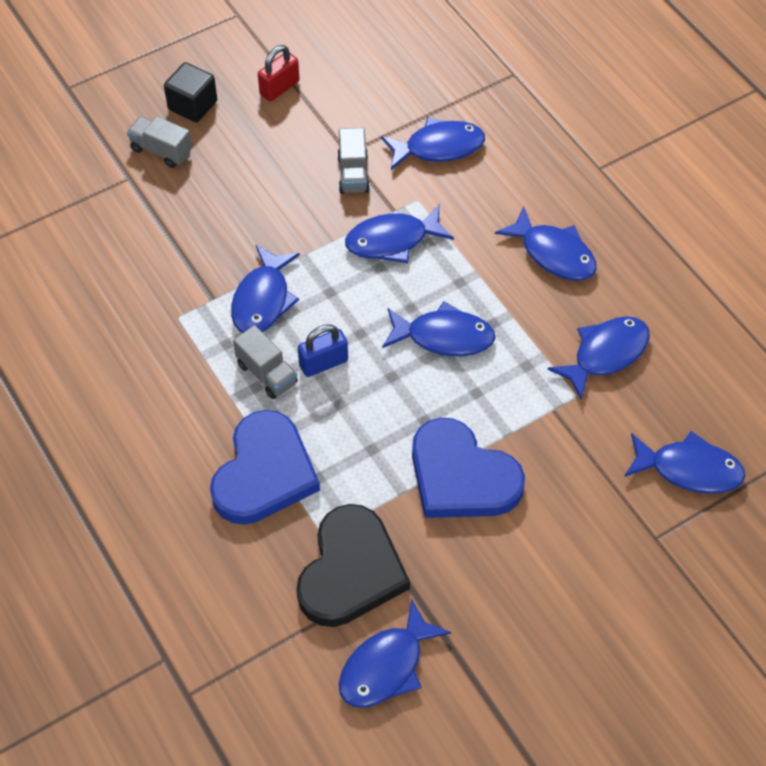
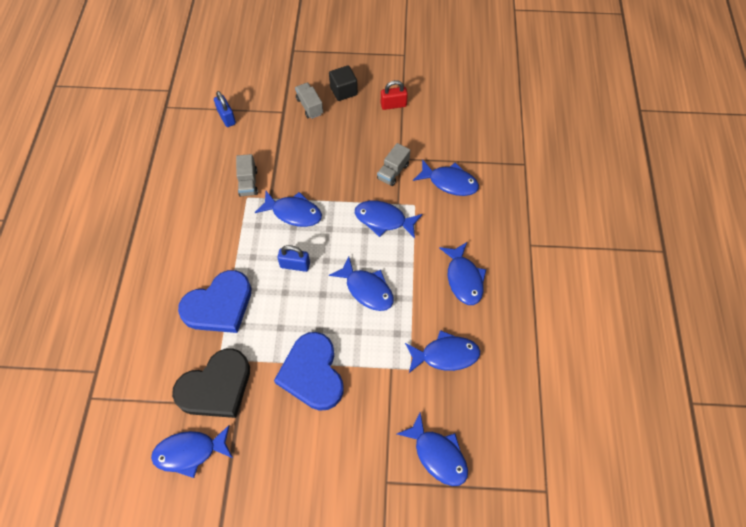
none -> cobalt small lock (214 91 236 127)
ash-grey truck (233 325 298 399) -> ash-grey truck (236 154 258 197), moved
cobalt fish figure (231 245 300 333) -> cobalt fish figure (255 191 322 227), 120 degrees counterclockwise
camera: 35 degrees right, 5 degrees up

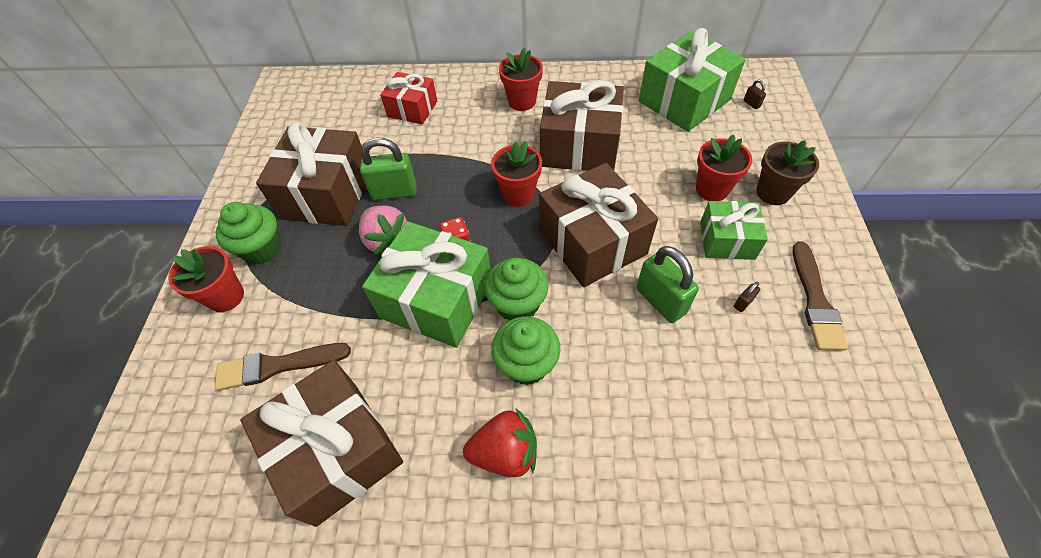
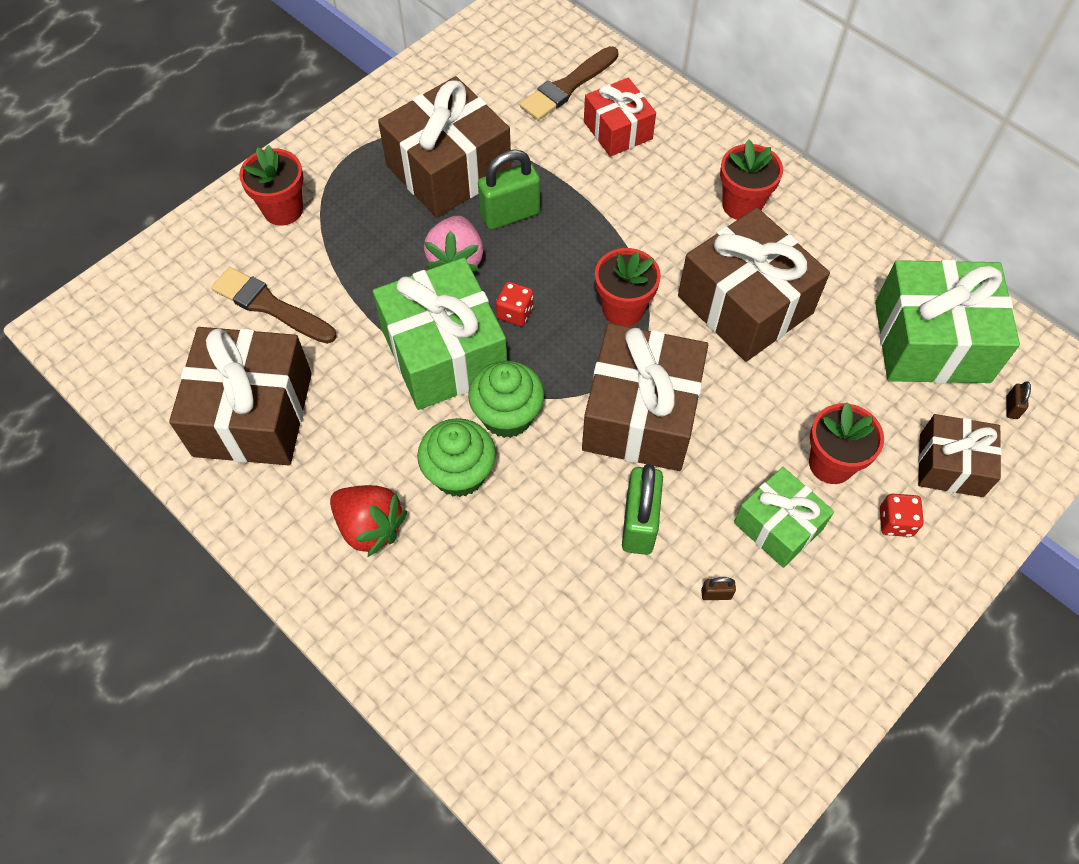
leaf-green small lock (360 138 416 200) -> leaf-green small lock (478 149 540 230), 60 degrees counterclockwise
dark brown paintbrush (793 241 848 351) -> dark brown paintbrush (520 46 618 120), moved
dark brown flower pot (757 141 819 205) -> red die (880 494 924 537)
none -> dark brown wrapped gift (918 414 1002 497)
leaf-green cupcake (216 202 281 264) -> none
camera: 40 degrees right, 5 degrees up

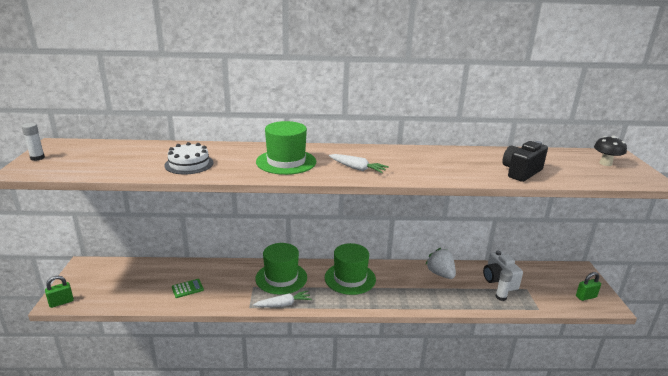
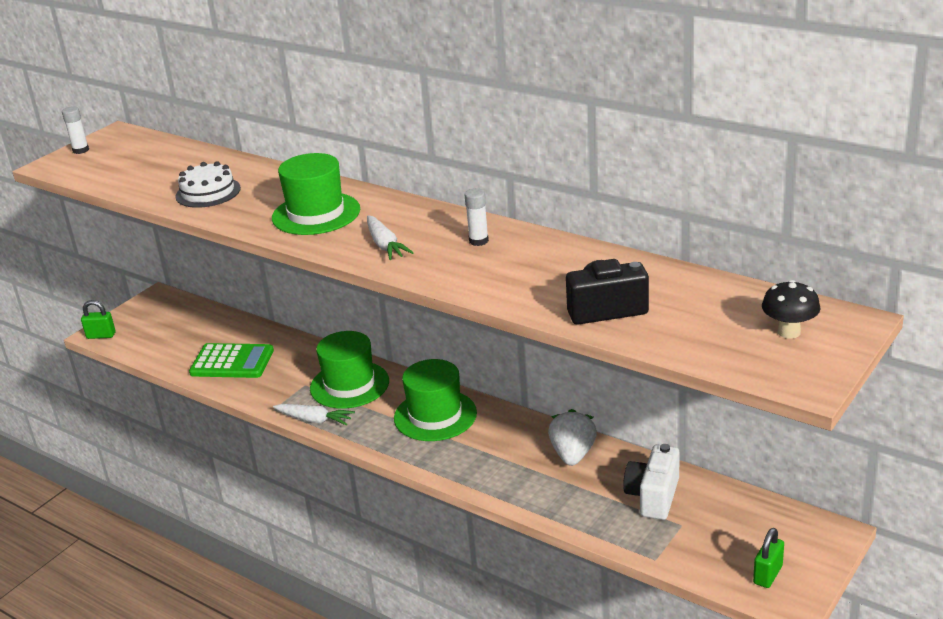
leaf-green pocket calculator (172 279 204 298) -> leaf-green pocket calculator (189 343 274 378), x1.87
snow-white glue stick (495 269 513 301) -> snow-white glue stick (465 188 489 246), moved
leaf-green small lock (576 272 601 301) -> leaf-green small lock (753 528 784 588), 75 degrees counterclockwise
camera: 40 degrees right, 5 degrees up

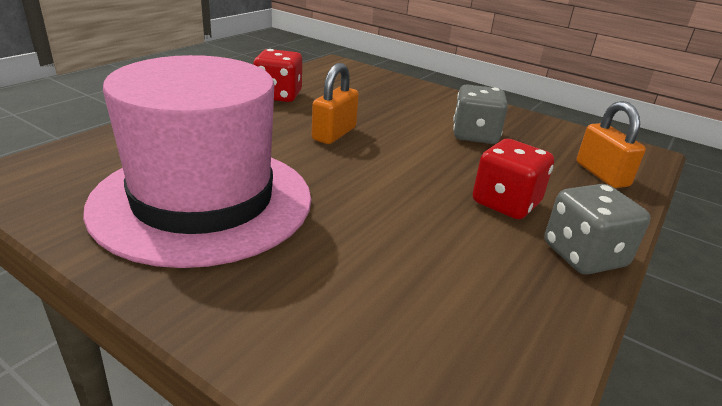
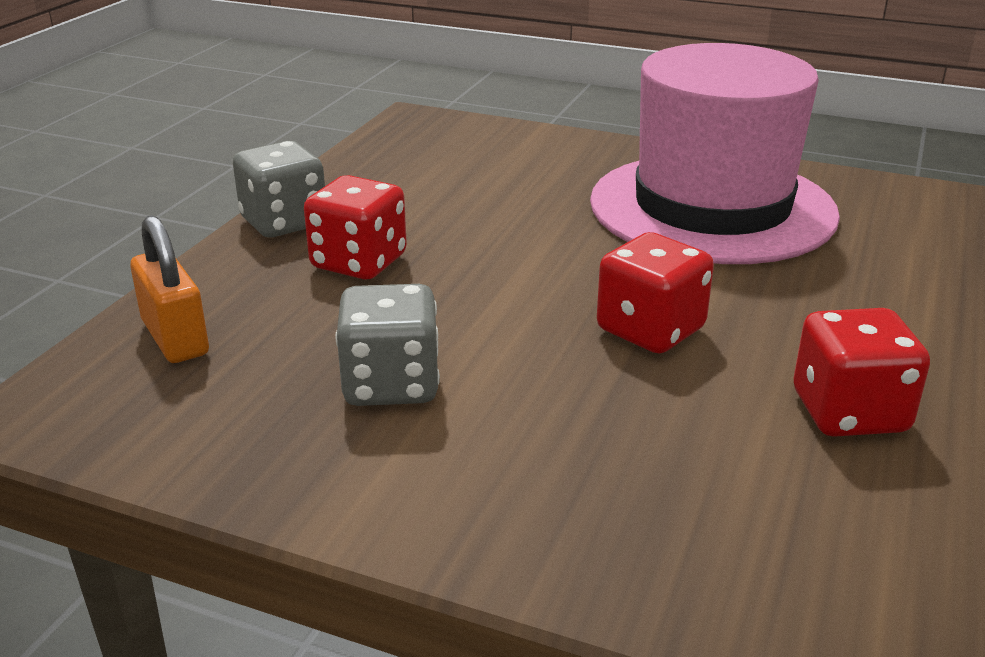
orange-coloured small lock (312 63 359 144) -> red die (597 232 714 354)
camera: 170 degrees right, 0 degrees up

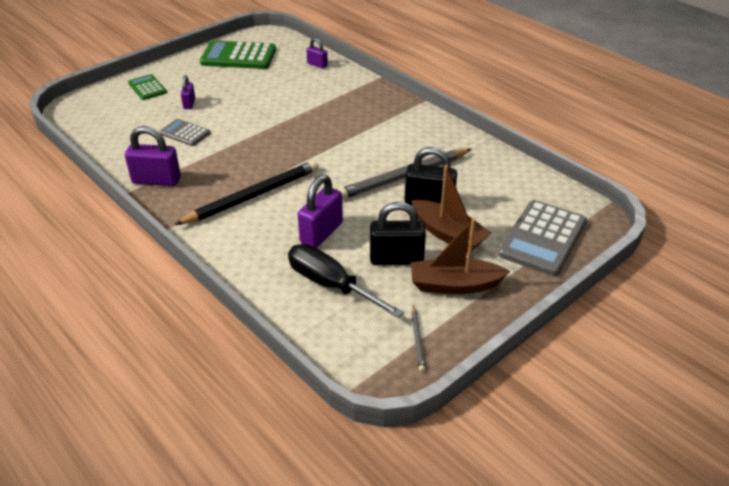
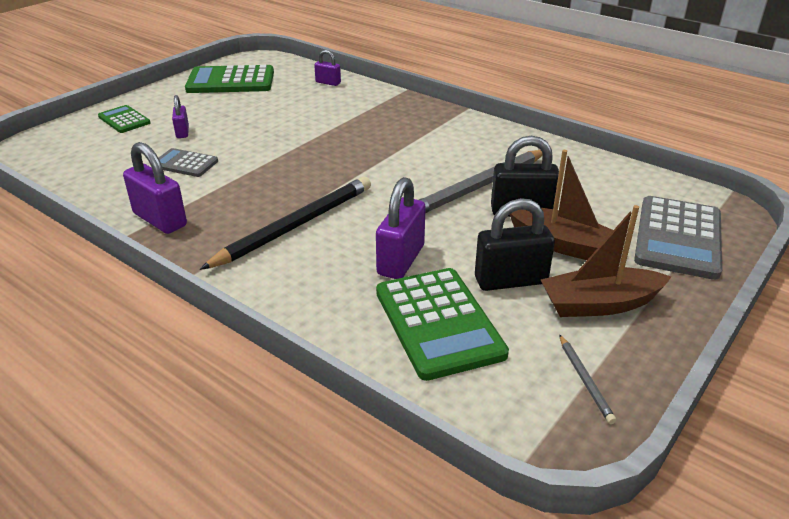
violet small lock (125 126 181 186) -> violet small lock (123 142 187 234), 45 degrees clockwise
black screwdriver (288 244 404 318) -> leaf-green pocket calculator (376 268 509 381)
camera: 10 degrees left, 5 degrees down

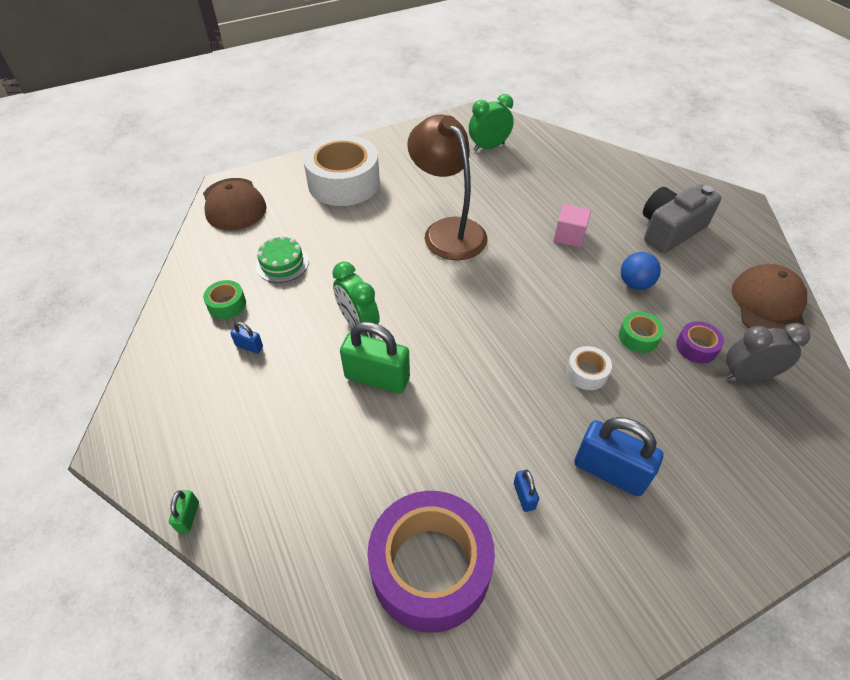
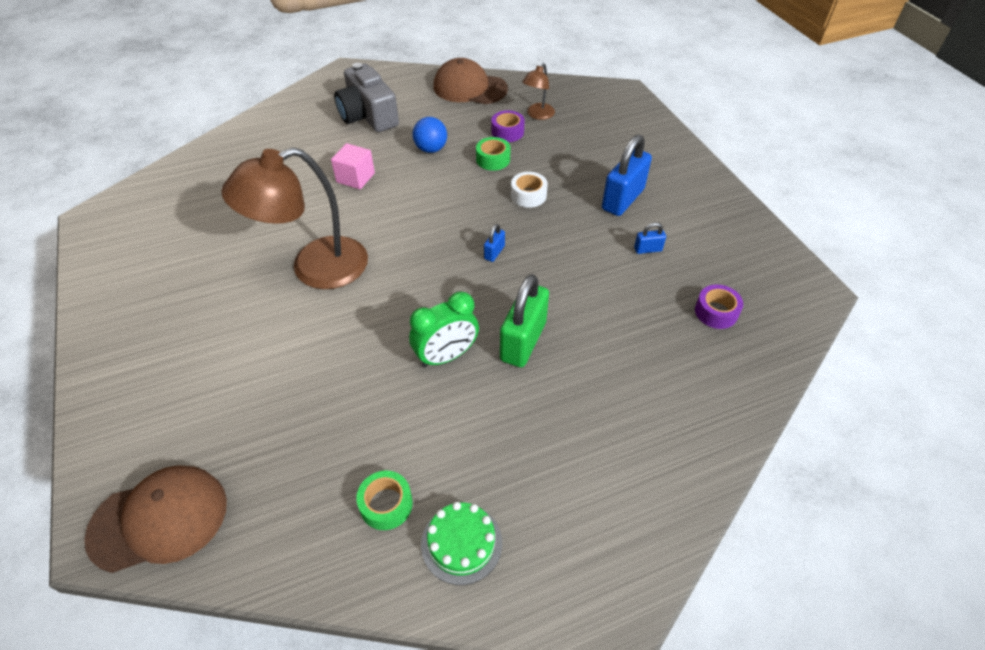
leaf-green cake (255 236 309 283) -> leaf-green cake (421 502 502 585), moved
cobalt small lock (230 322 263 353) -> cobalt small lock (484 224 505 262), moved
ash-grey bedside clock (724 323 810 382) -> dark brown desk lamp (522 63 555 120)
violet sticky tape (368 491 495 633) -> violet sticky tape (695 284 743 329), x0.43
leaf-green small lock (169 490 199 533) -> none
snow-white sticky tape (303 135 380 206) -> none
leaf-green bedside clock (469 94 514 151) -> none
camera: 85 degrees left, 0 degrees up

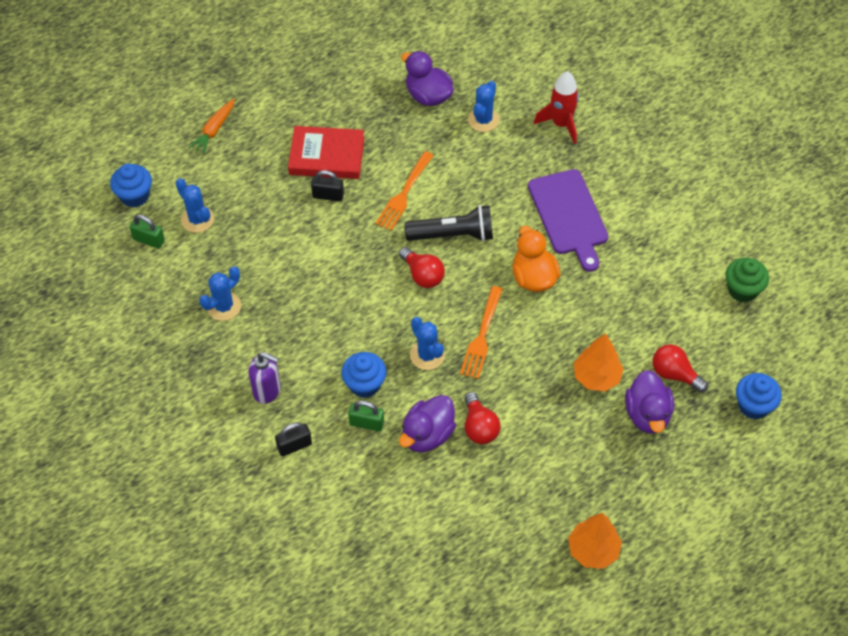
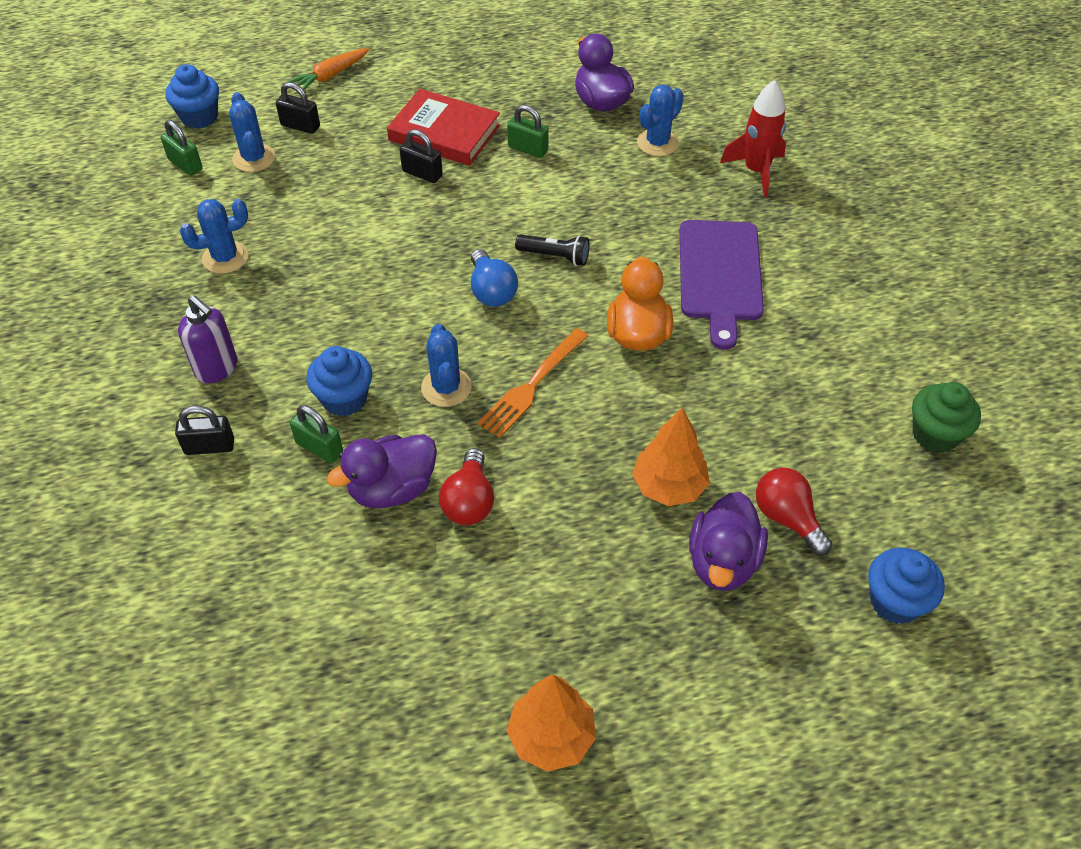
none -> black small lock (276 82 320 134)
red light bulb (399 247 445 288) -> cobalt light bulb (471 249 518 307)
none -> leaf-green small lock (507 105 548 158)
black torch (404 205 493 242) -> black torch (515 235 589 266), x0.60
orange-coloured table fork (375 151 434 231) -> none
camera: 20 degrees right, 5 degrees down

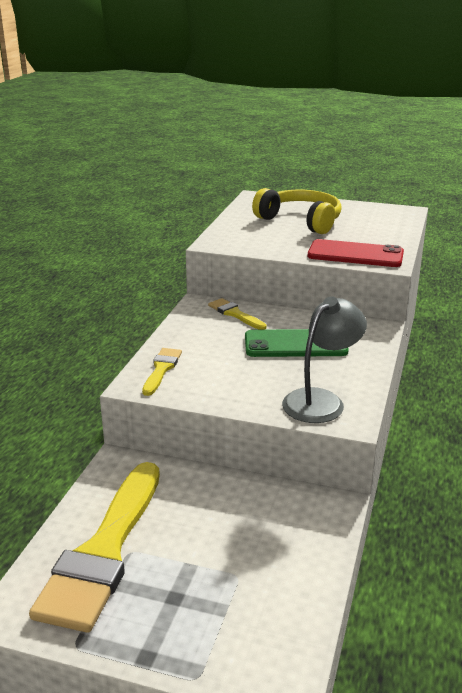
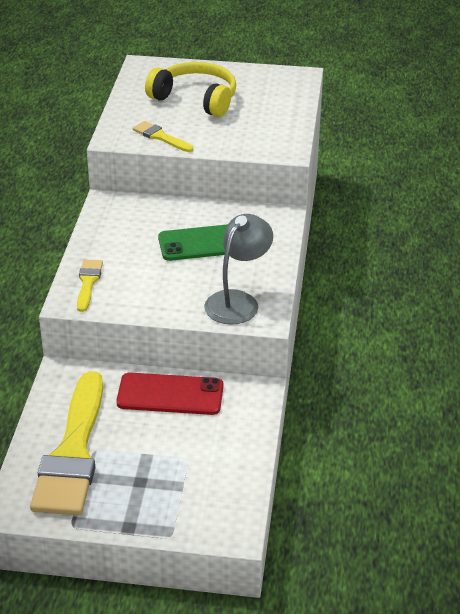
red smartphone (308 239 404 267) -> red smartphone (116 372 224 415), moved
golden paintbrush (208 298 267 330) -> golden paintbrush (133 121 193 152), moved
camera: 10 degrees left, 10 degrees up

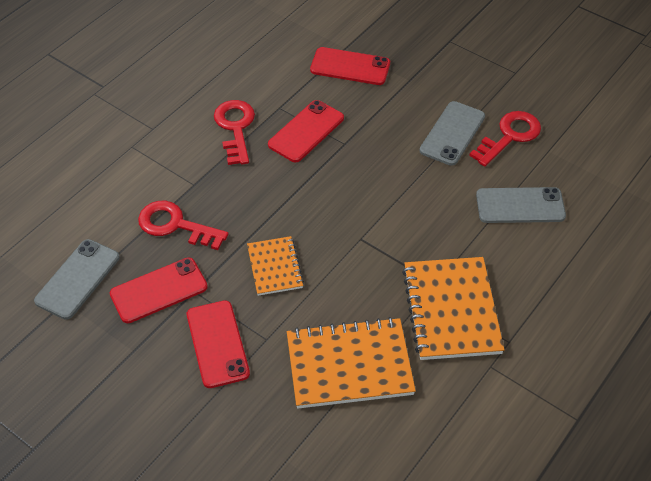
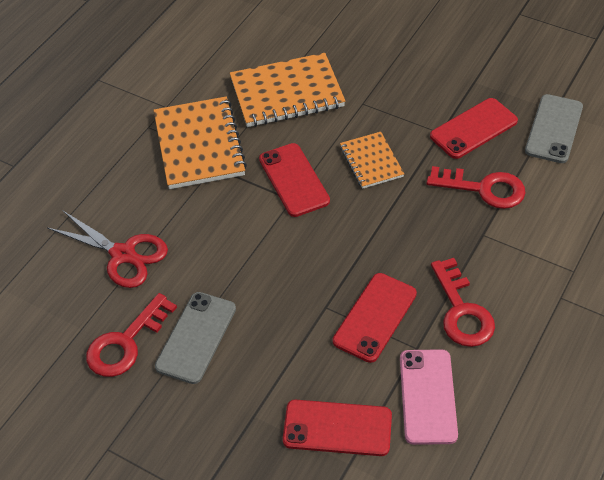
ash-grey smartphone (476 187 566 223) -> red pair of scissors (47 210 168 288)
red smartphone (187 300 250 388) -> red smartphone (259 143 330 217), moved
none -> pink smartphone (400 349 458 445)
camera: 175 degrees right, 0 degrees up

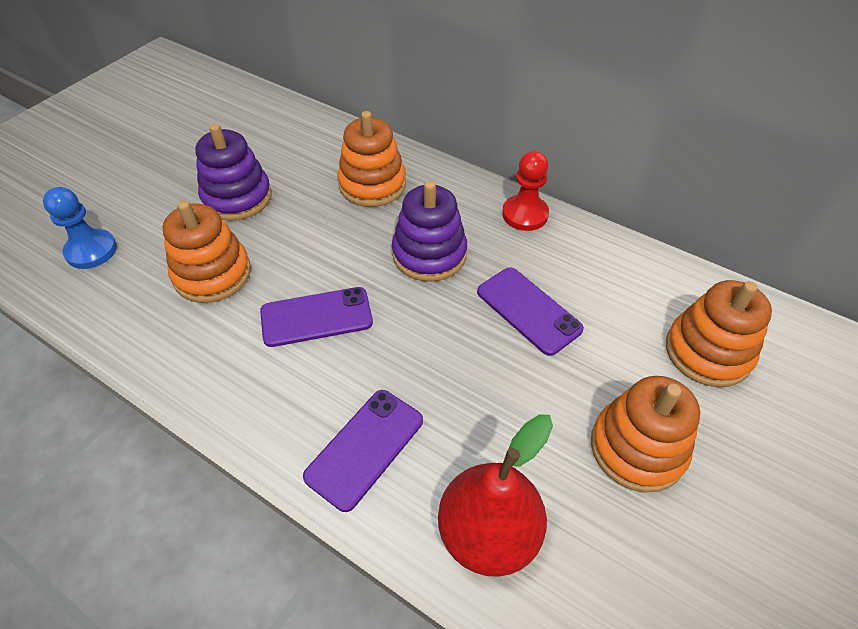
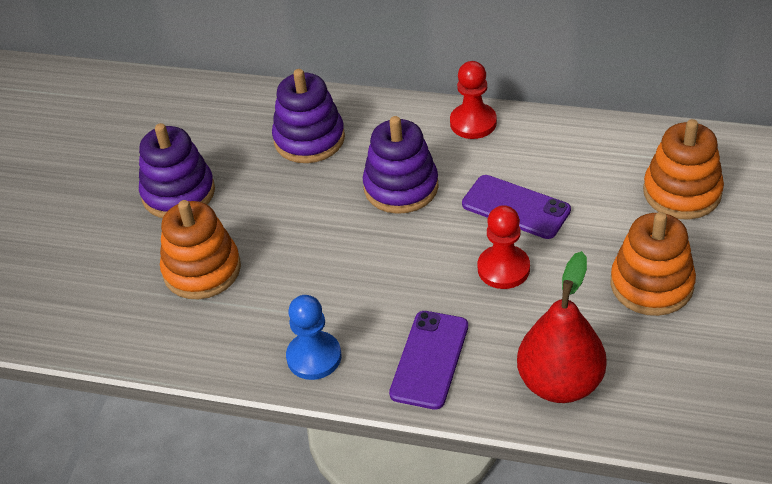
orange-coloured stacking toy (337 111 406 207) -> violet stacking toy (272 69 345 163)
cobalt chess pawn (43 187 117 269) -> cobalt chess pawn (286 295 341 380), moved
none -> red chess pawn (478 205 530 289)
violet smartphone (260 287 373 347) -> none
camera: 15 degrees left, 5 degrees down

